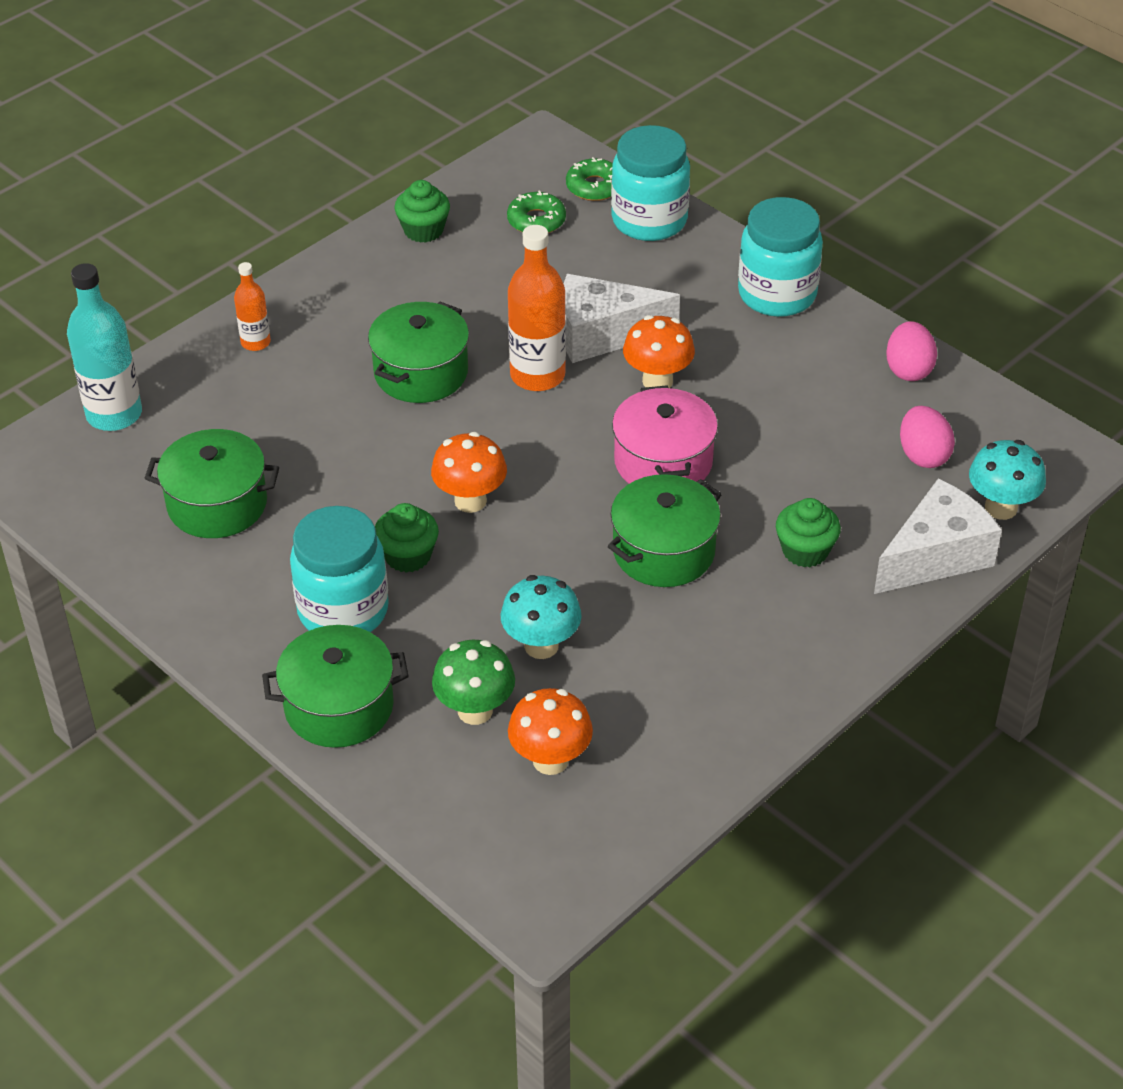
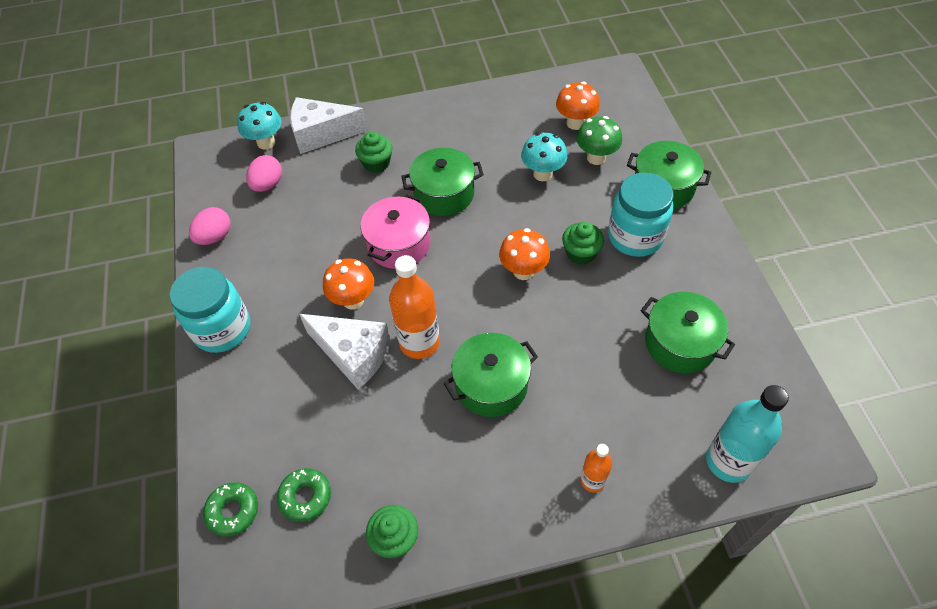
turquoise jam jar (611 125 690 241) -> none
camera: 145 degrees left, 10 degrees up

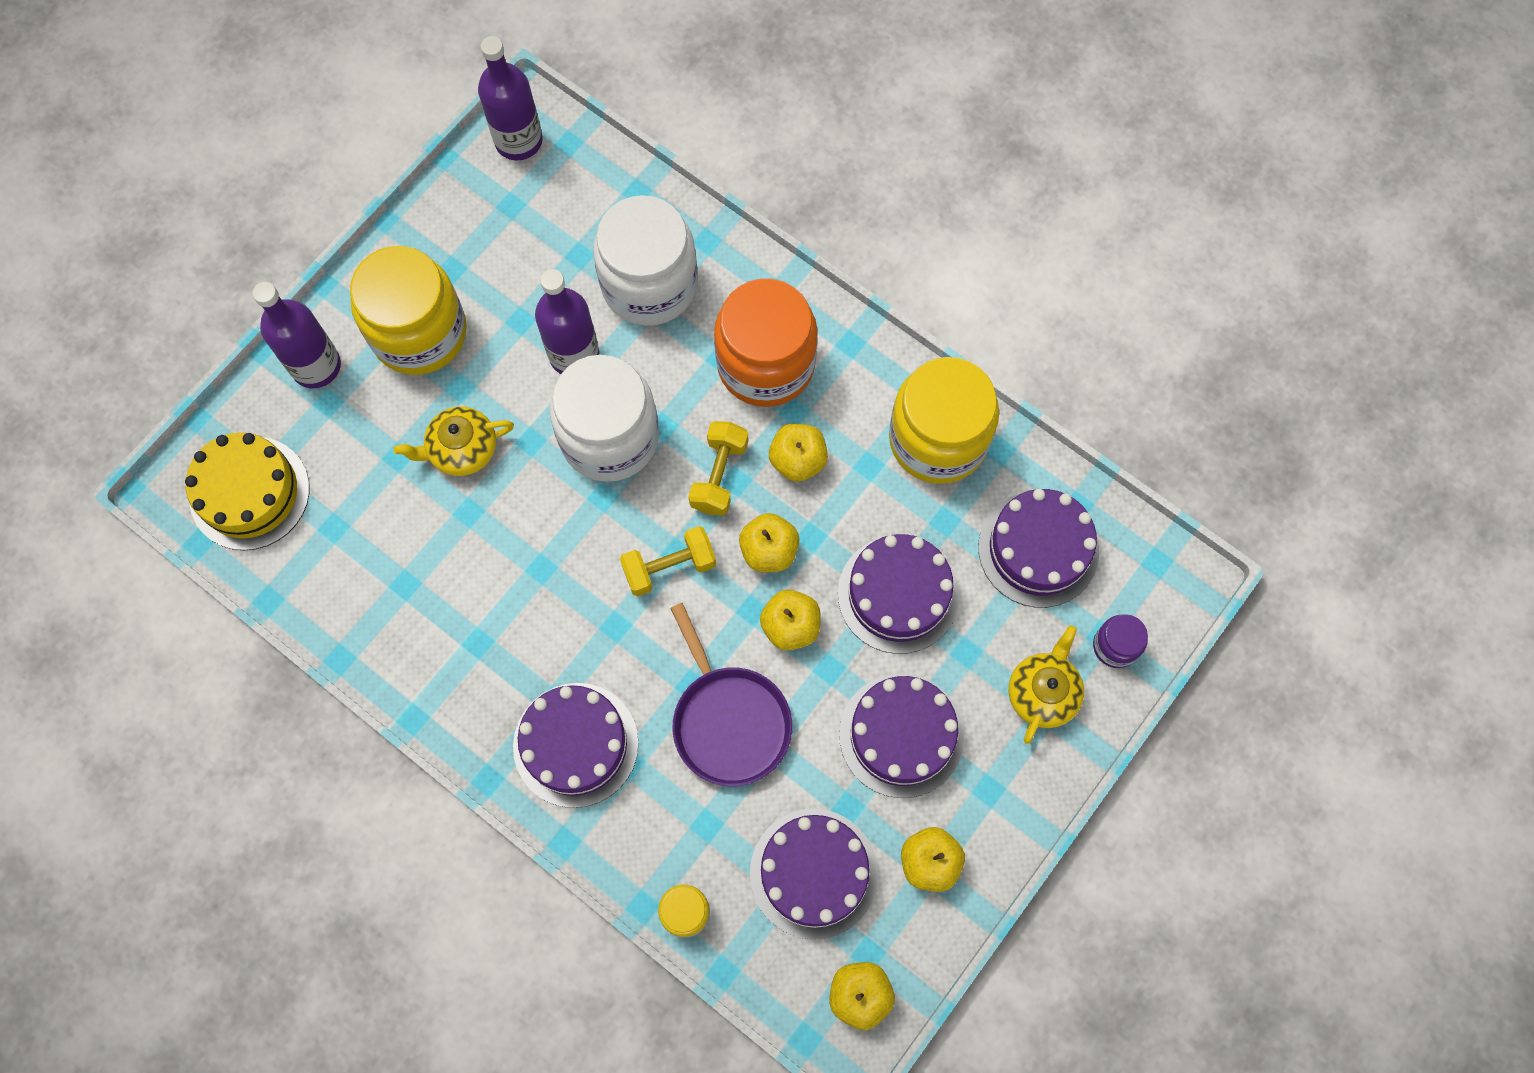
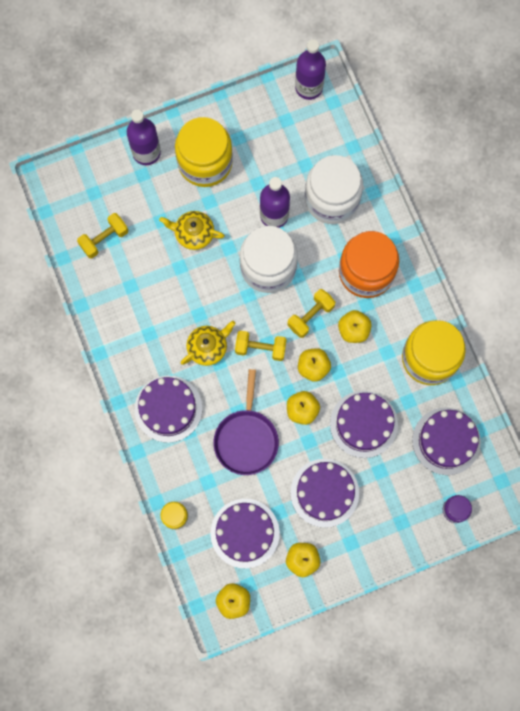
none -> golden free weight (77 213 128 259)
golden china teapot (1009 625 1084 744) -> golden china teapot (181 321 236 366), moved
golden cake (185 432 309 550) -> none
camera: 30 degrees right, 5 degrees up

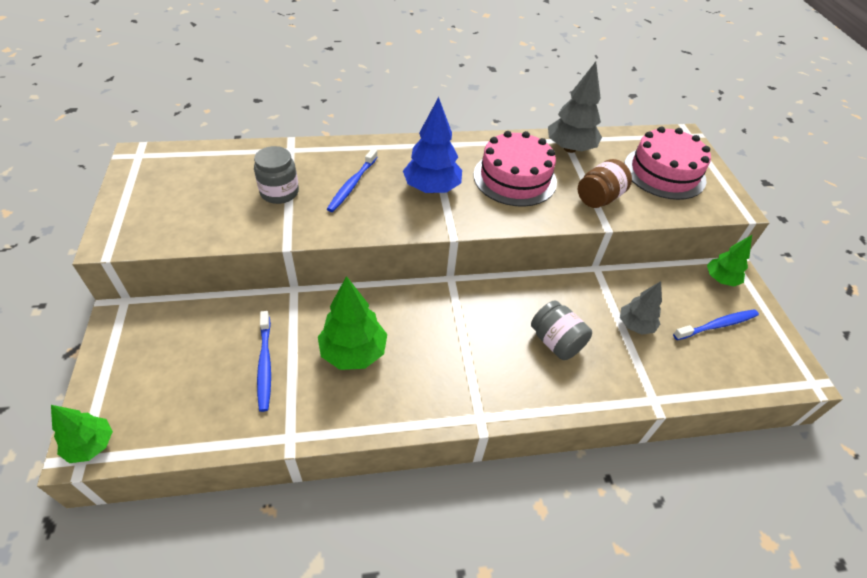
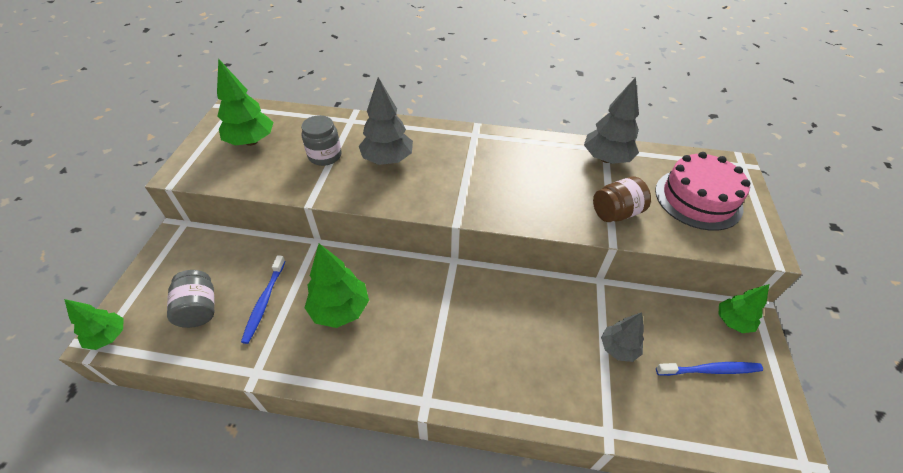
ash-grey jam jar (531 300 592 360) -> ash-grey jam jar (167 270 215 328), moved
none -> leaf-green toy tree (217 58 274 146)
cobalt dental brush (327 149 378 212) -> ash-grey toy tree (359 77 413 165)
cobalt toy tree (403 97 462 193) -> none
pink cake (473 131 557 207) -> none
camera: 20 degrees right, 0 degrees up

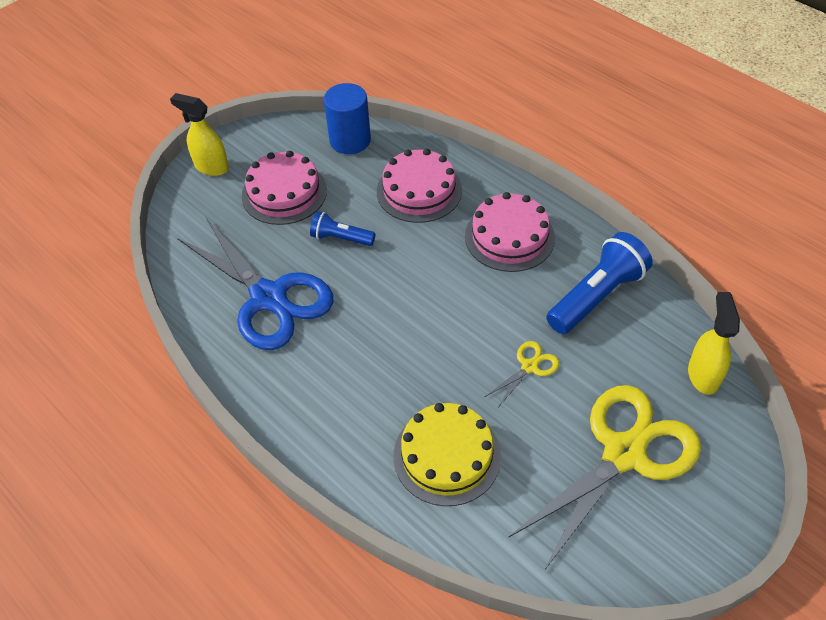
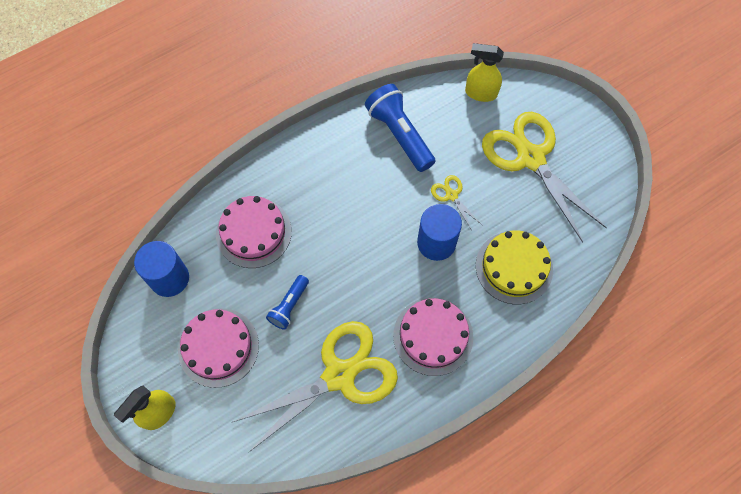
cobalt pair of scissors (177 218 334 350) -> golden pair of scissors (233 321 398 453)
pink cake (465 192 555 272) -> pink cake (393 298 473 376), moved
none -> cobalt cylinder (417 204 462 261)
camera: 80 degrees left, 15 degrees up

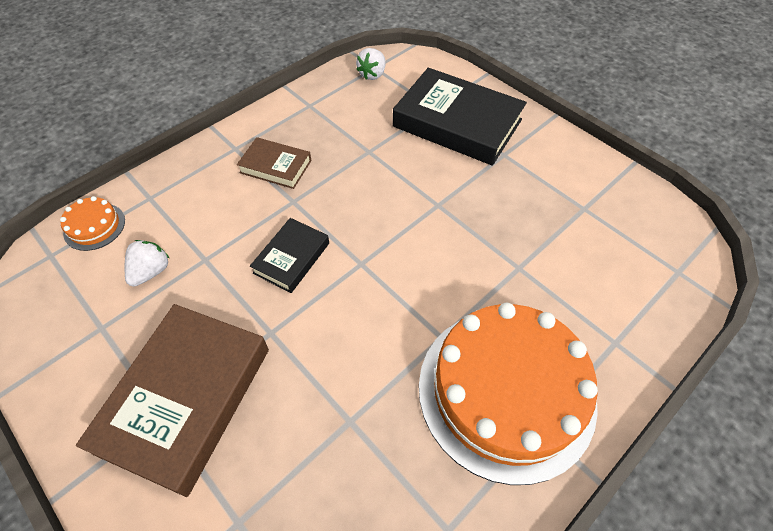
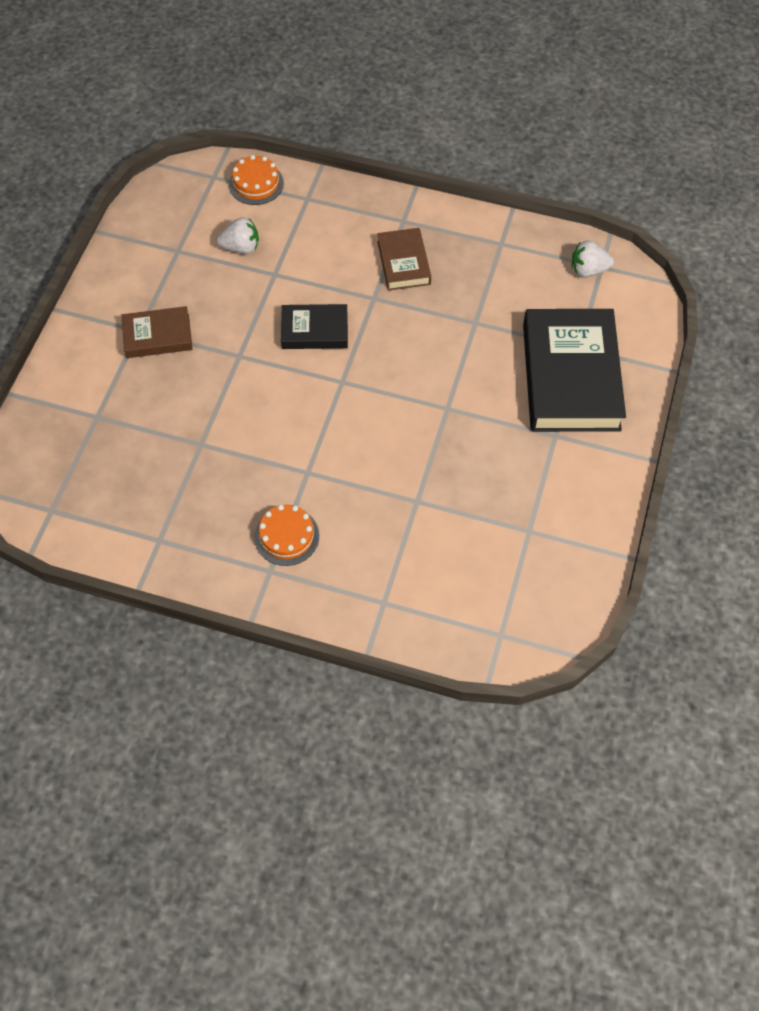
dark brown hardback (76 304 269 497) -> dark brown hardback (121 306 192 358), x0.52
orange-coloured cake (419 303 598 485) -> orange-coloured cake (254 505 319 566), x0.41
camera: 60 degrees right, 5 degrees up

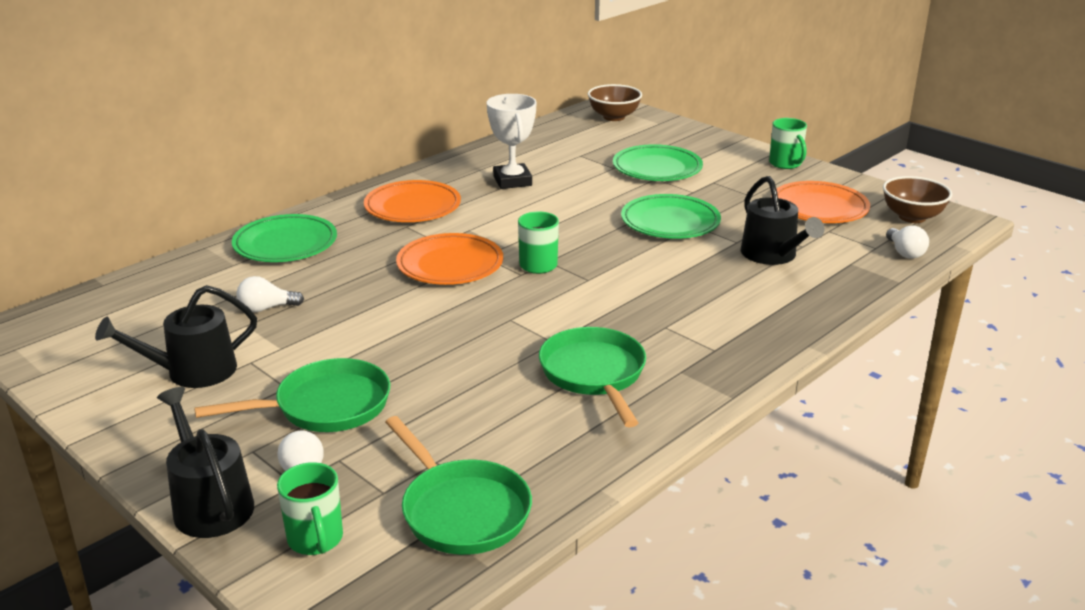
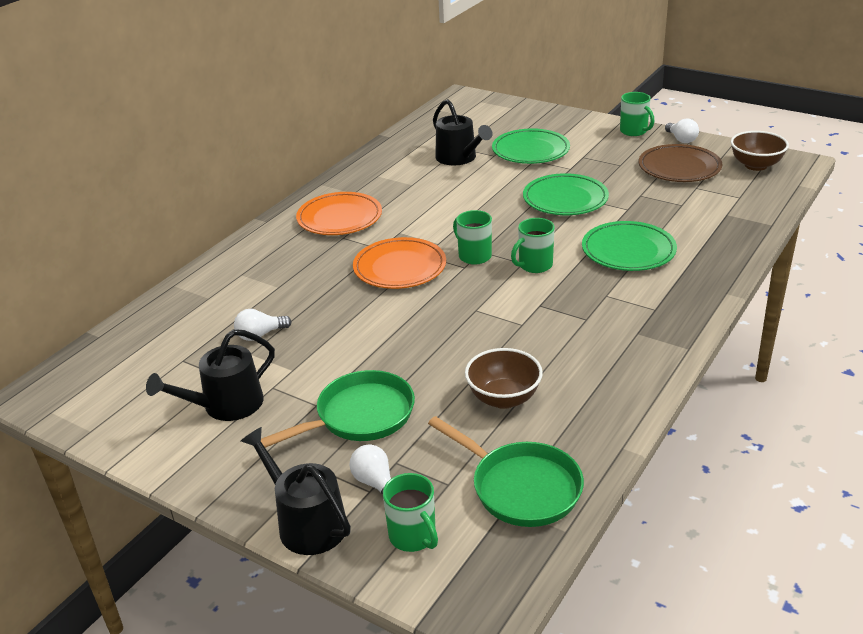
black sprinkling can (741 176 825 265) -> black sprinkling can (433 99 493 165), moved
dark brown serving bowl (588 84 642 121) -> dark brown serving bowl (465 348 543 409), moved
none -> leaf-green coffee mug (511 218 555 273)
leaf-green flat dish (232 214 337 262) -> leaf-green flat dish (582 221 677 271), moved
orange-coloured flat dish (771 181 870 223) -> dark brown flat dish (639 144 723 182)
snow-white light bulb (886 226 929 259) -> snow-white light bulb (665 118 699 143), moved
snow-white prize cup (487 94 537 189) -> none
leaf-green frying pan (539 327 646 427) -> none
camera: 10 degrees left, 5 degrees up

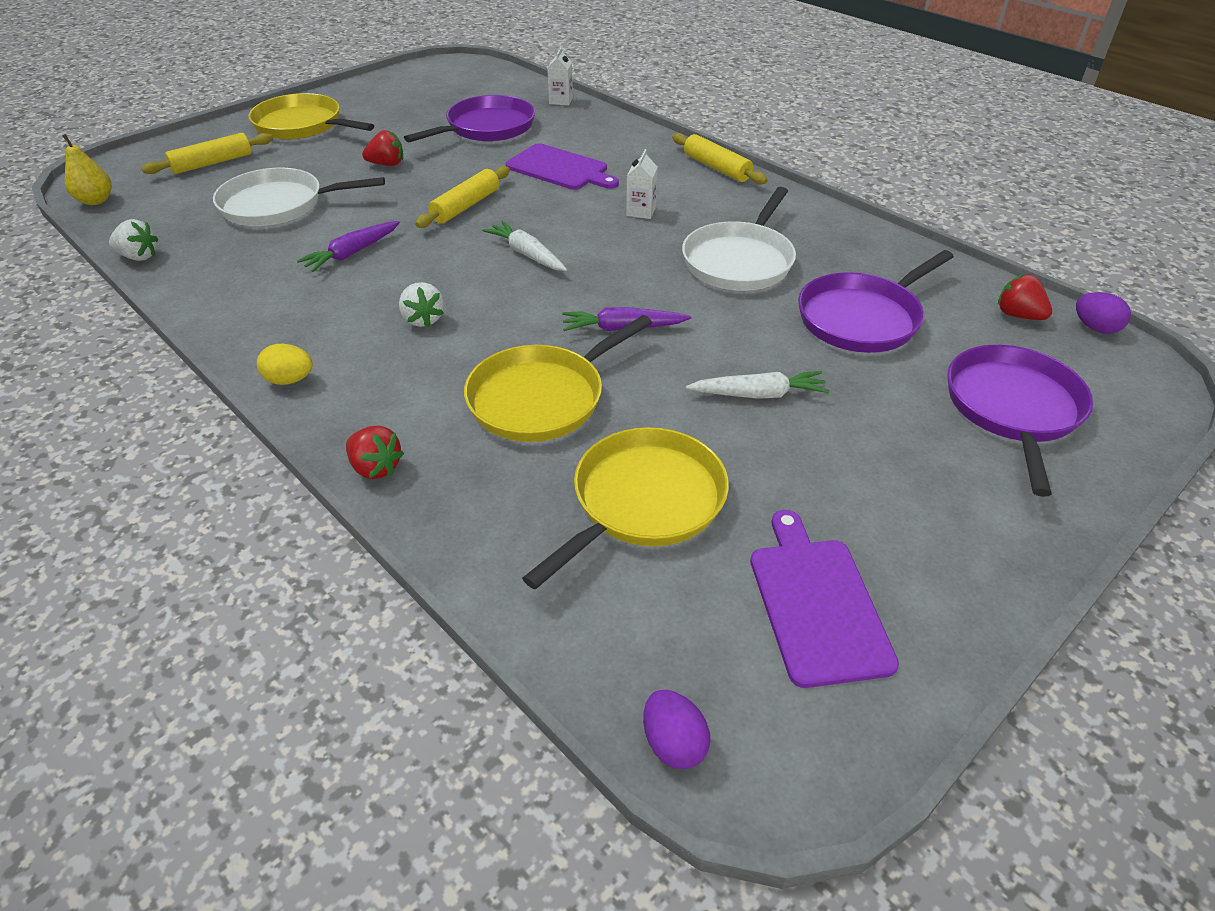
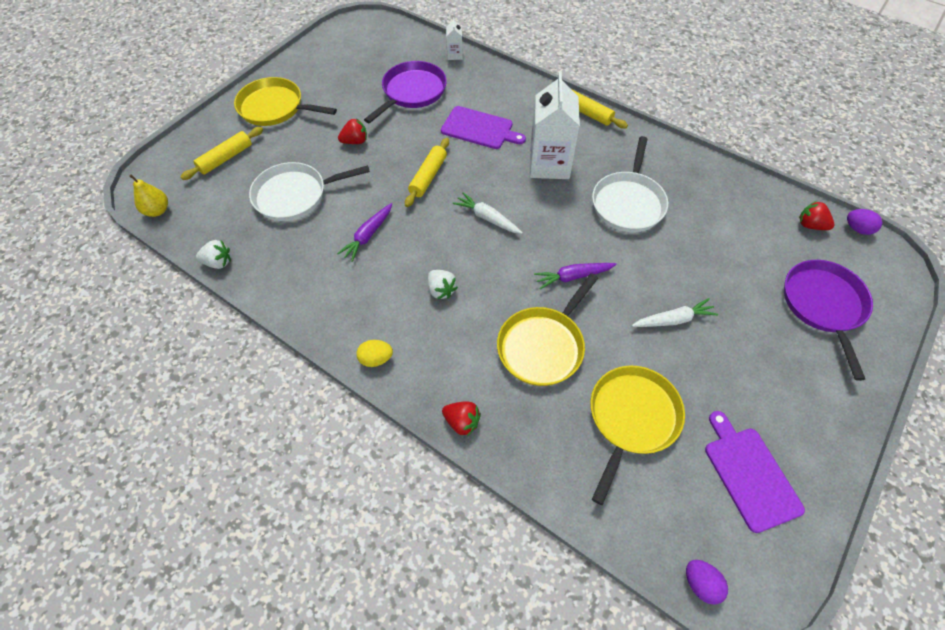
snow-white milk carton (626 149 658 219) -> snow-white milk carton (530 72 580 179), x2.27
violet frying pan (798 250 954 353) -> none
camera: 10 degrees left, 15 degrees up

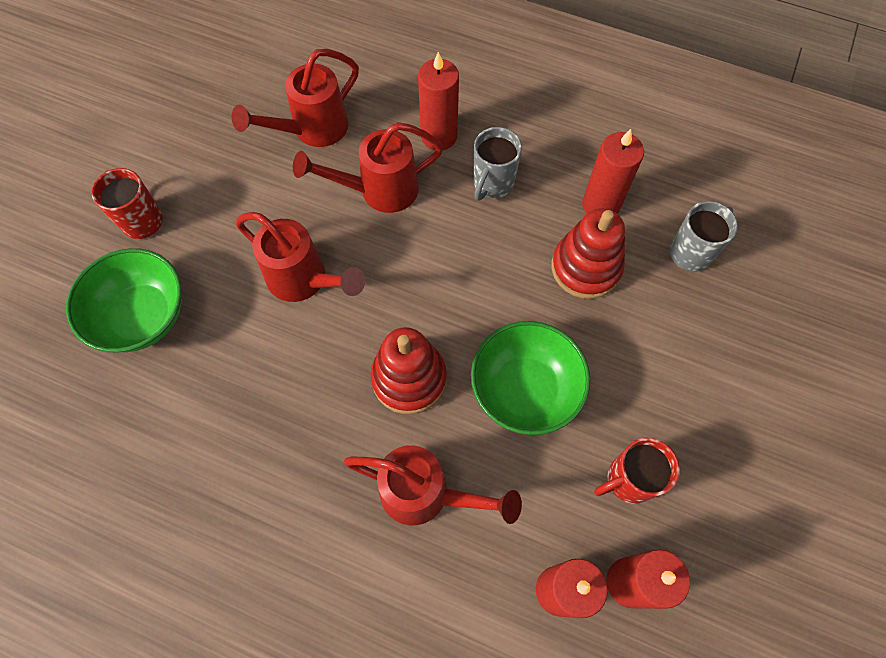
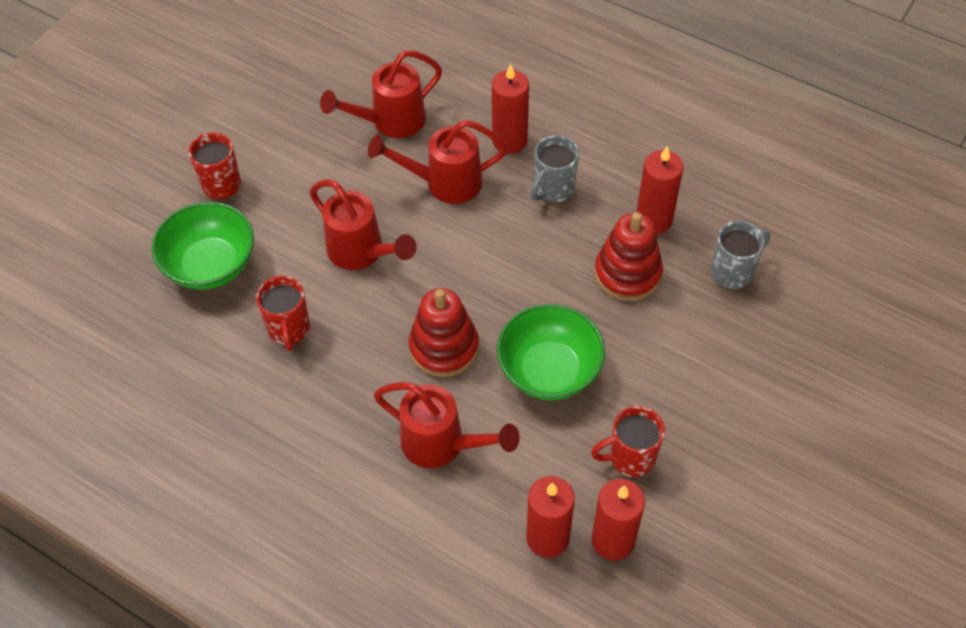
none -> red coffee mug (256 276 310 351)
camera: 10 degrees right, 10 degrees down

